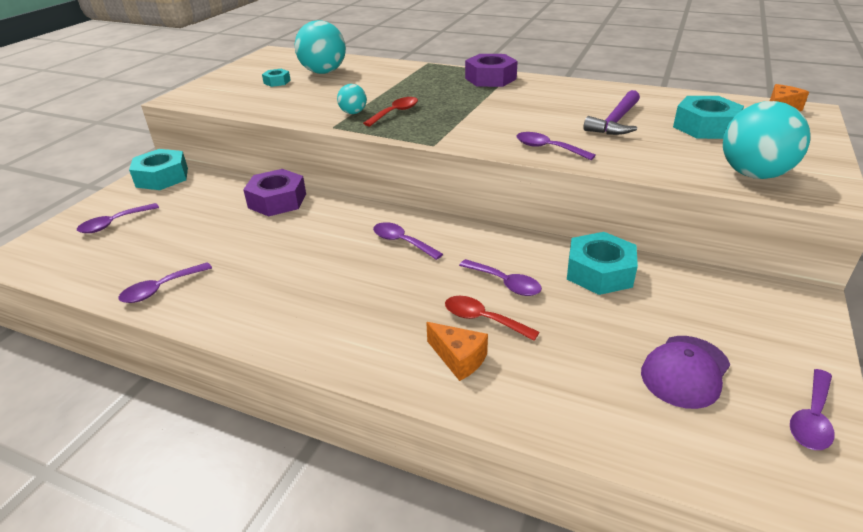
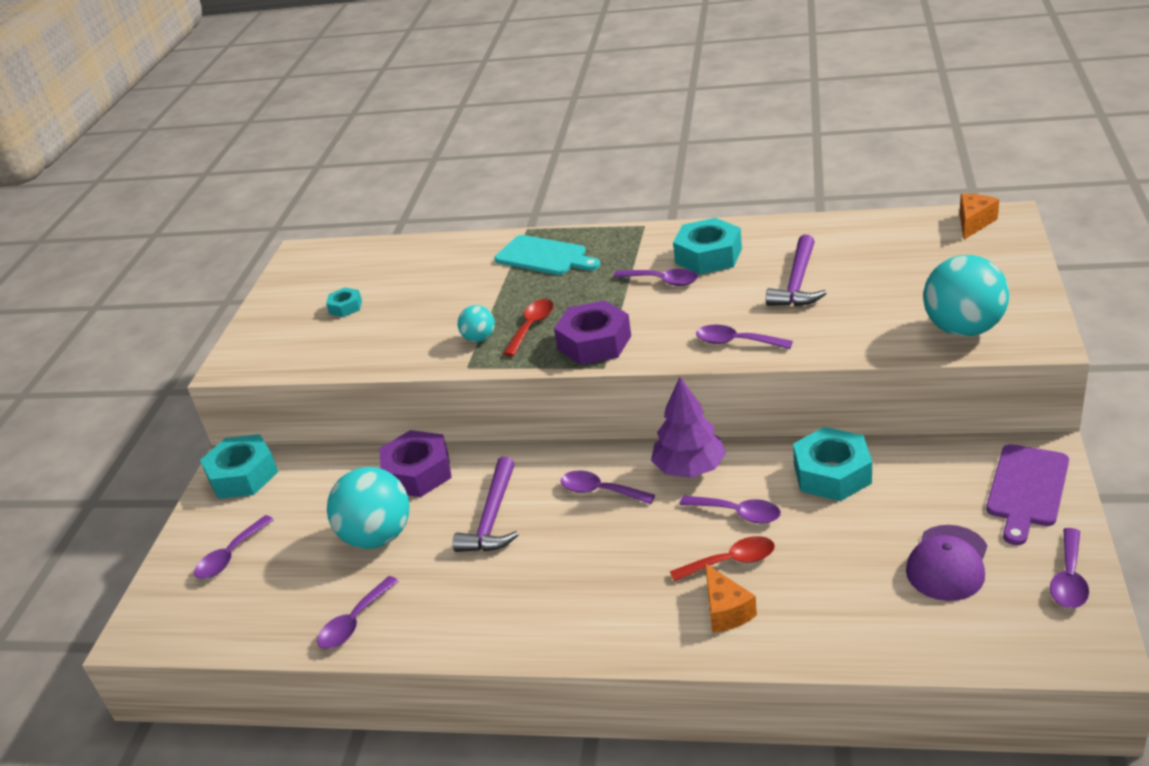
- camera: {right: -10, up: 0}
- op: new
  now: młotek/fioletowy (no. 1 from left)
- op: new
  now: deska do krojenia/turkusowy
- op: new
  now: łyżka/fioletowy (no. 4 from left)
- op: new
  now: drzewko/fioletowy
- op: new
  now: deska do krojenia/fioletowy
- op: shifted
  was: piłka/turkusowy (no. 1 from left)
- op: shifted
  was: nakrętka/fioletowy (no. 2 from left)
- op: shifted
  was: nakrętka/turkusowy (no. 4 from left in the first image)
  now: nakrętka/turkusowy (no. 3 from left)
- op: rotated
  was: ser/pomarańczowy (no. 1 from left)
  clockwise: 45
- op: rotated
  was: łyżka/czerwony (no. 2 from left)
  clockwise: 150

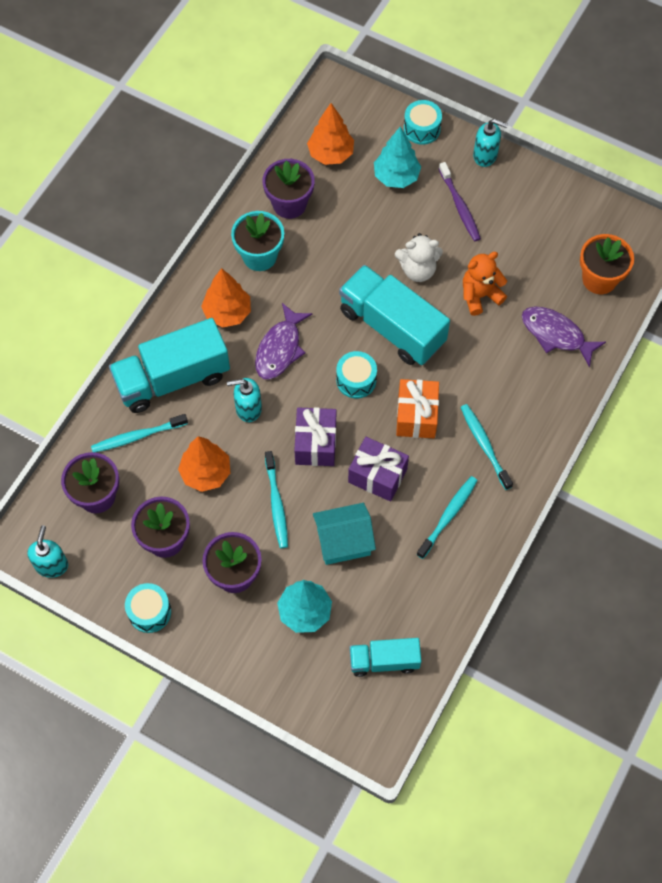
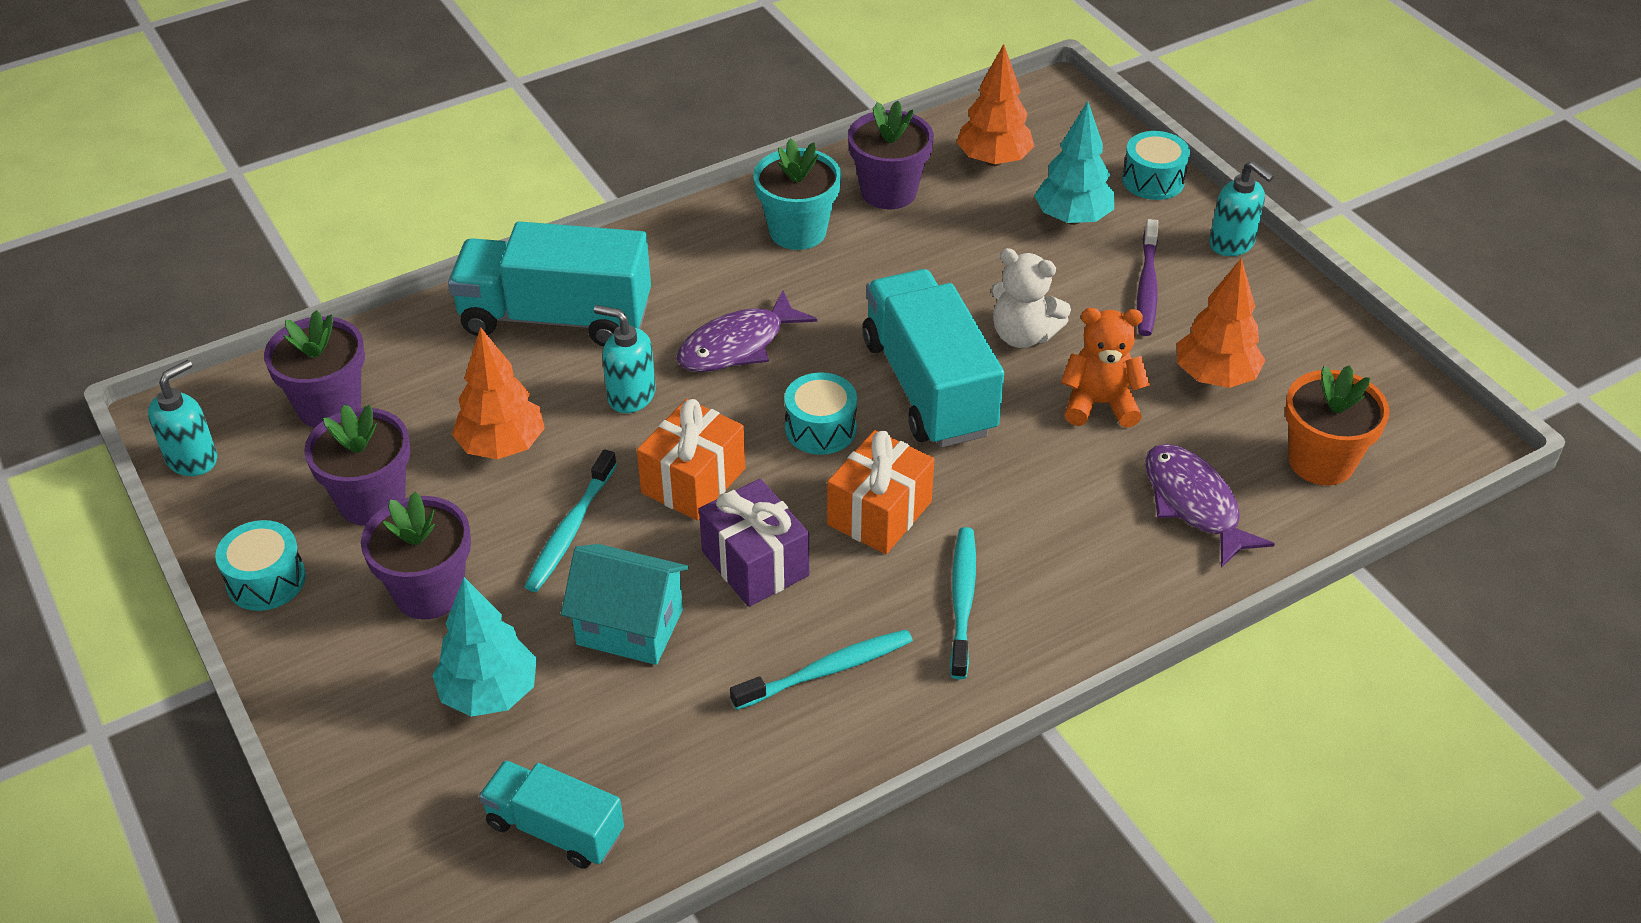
- camera: {right: 30, up: -20}
- op: gone
  was: szczoteczka do zębów/turkusowy (no. 1 from left)
- op: shifted
  was: drzewko/pomarańczowy (no. 2 from left in the first image)
  now: drzewko/pomarańczowy (no. 3 from left)
- op: repainted
  was: prezent/fioletowy (no. 1 from left)
  now: prezent/pomarańczowy (no. 1 from left)

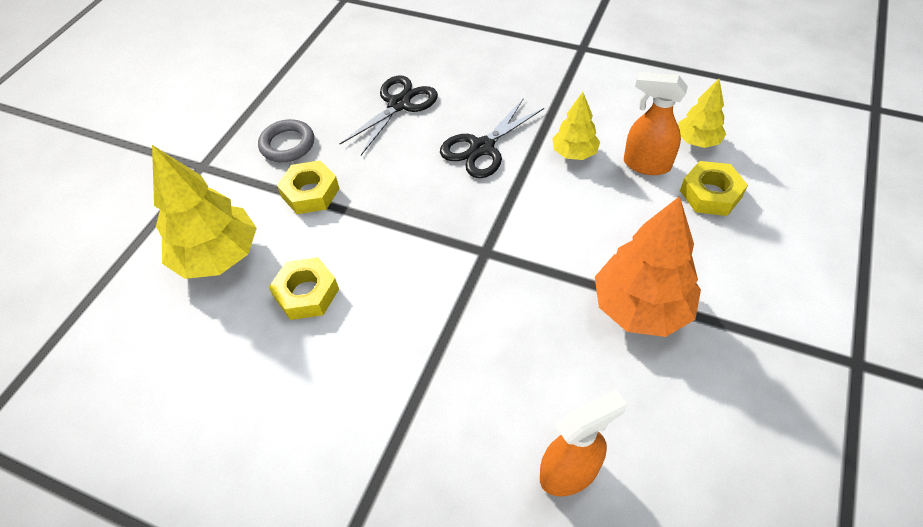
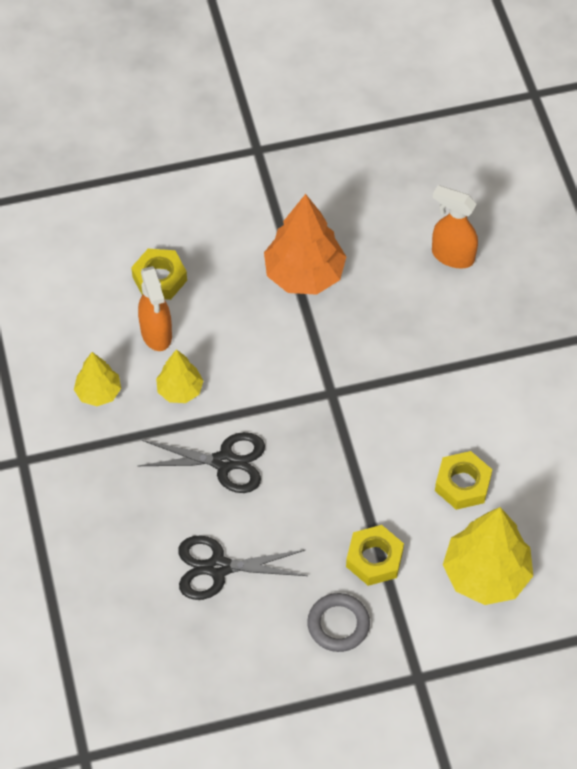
- camera: {right: -130, up: 5}
- op: shifted
  was: drzewko/żółty (no. 3 from left in the first image)
  now: drzewko/żółty (no. 1 from left)

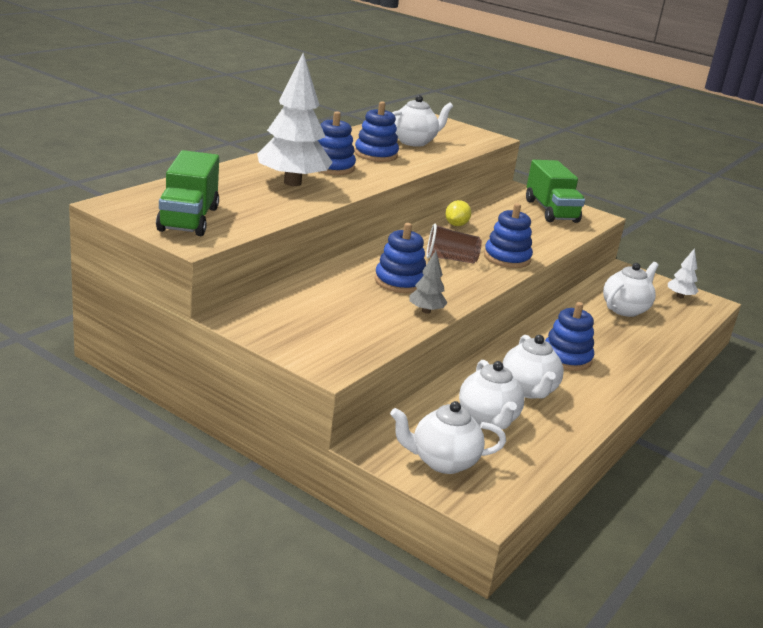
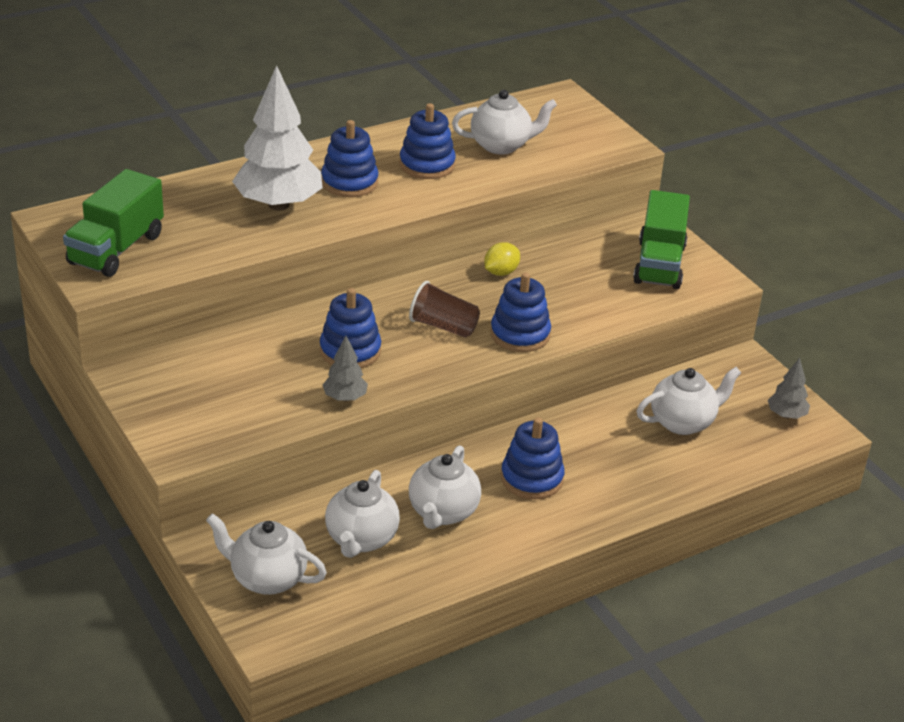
- camera: {right: 25, up: 10}
- op: repainted
  was: drzewko/biały (no. 2 from left)
  now: drzewko/szary (no. 2 from left)

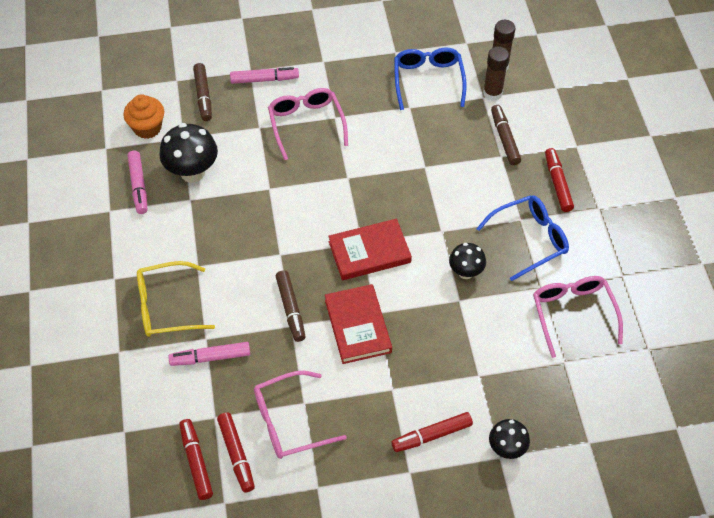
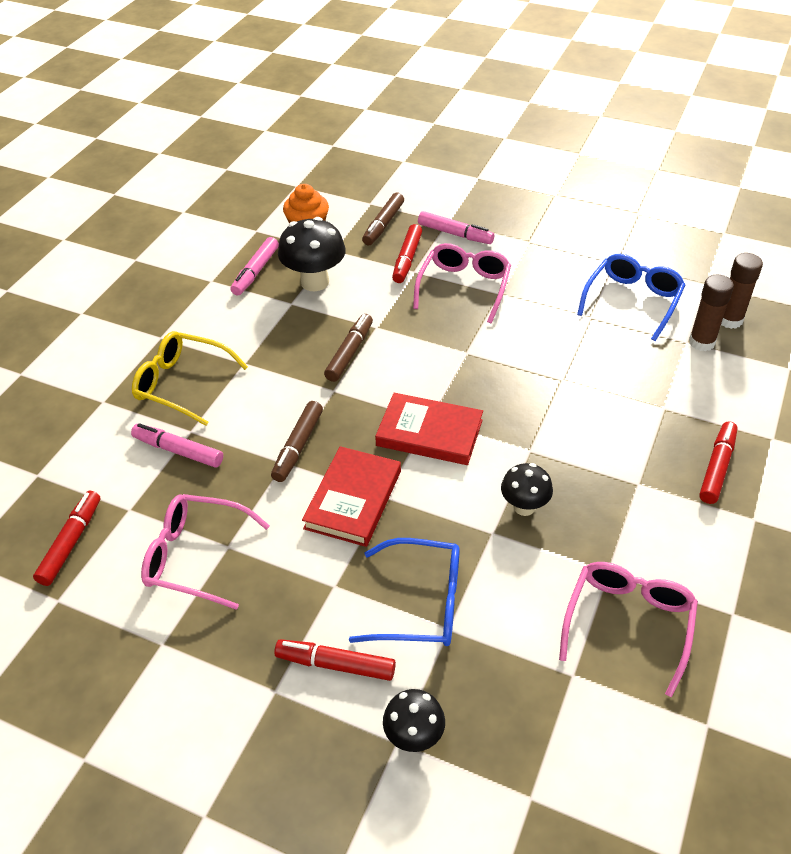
- camera: {right: 35, up: -10}
- op: shifted
  was: flamaster/czerwony (no. 2 from left in the first image)
  now: flamaster/czerwony (no. 3 from left)
- op: shifted
  was: okulary/niebieski (no. 2 from left in the first image)
  now: okulary/niebieski (no. 1 from left)
- op: shifted
  was: flamaster/brązowy (no. 3 from left in the first image)
  now: flamaster/brązowy (no. 2 from left)

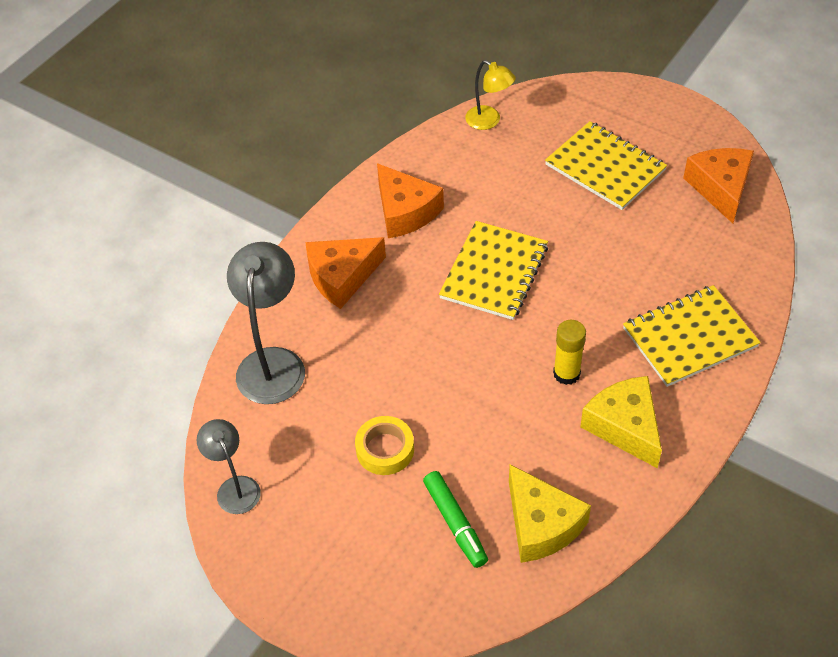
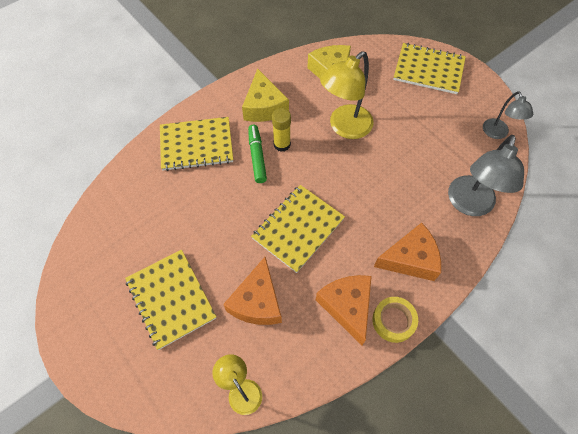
- camera: {right: -165, up: 10}
- op: new
  now: lampka/żółty (no. 2 from left)
- op: new
  now: zeszyt/żółty (no. 4 from left)
- op: shifted
  was: taśma klejąca/żółty
- op: shifted
  was: flamaster/zielony
- op: shifted
  was: ser/pomarańczowy (no. 3 from left in the first image)
  now: ser/pomarańczowy (no. 1 from left)

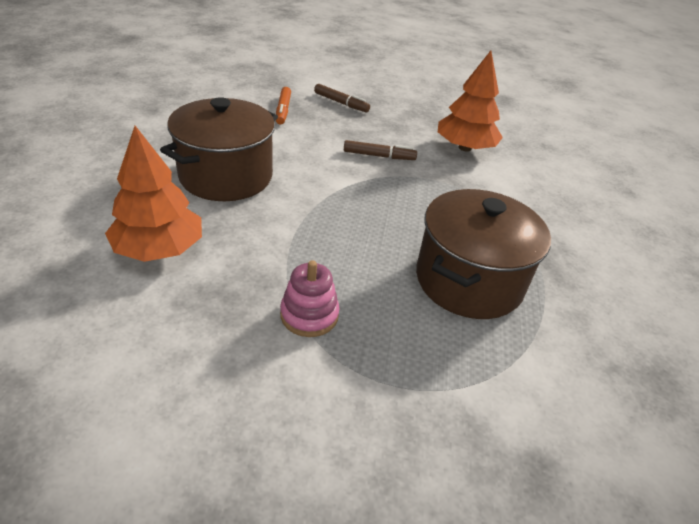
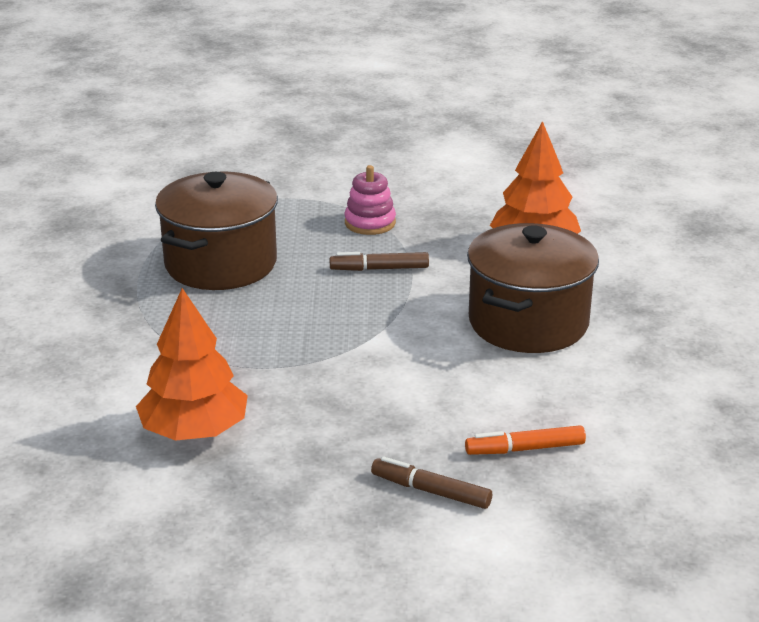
- camera: {right: 175, up: -10}
- op: shifted
  was: flamaster/brązowy (no. 2 from left in the first image)
  now: flamaster/brązowy (no. 1 from left)
- op: rotated
  was: flamaster/pomarańczowy
  clockwise: -90

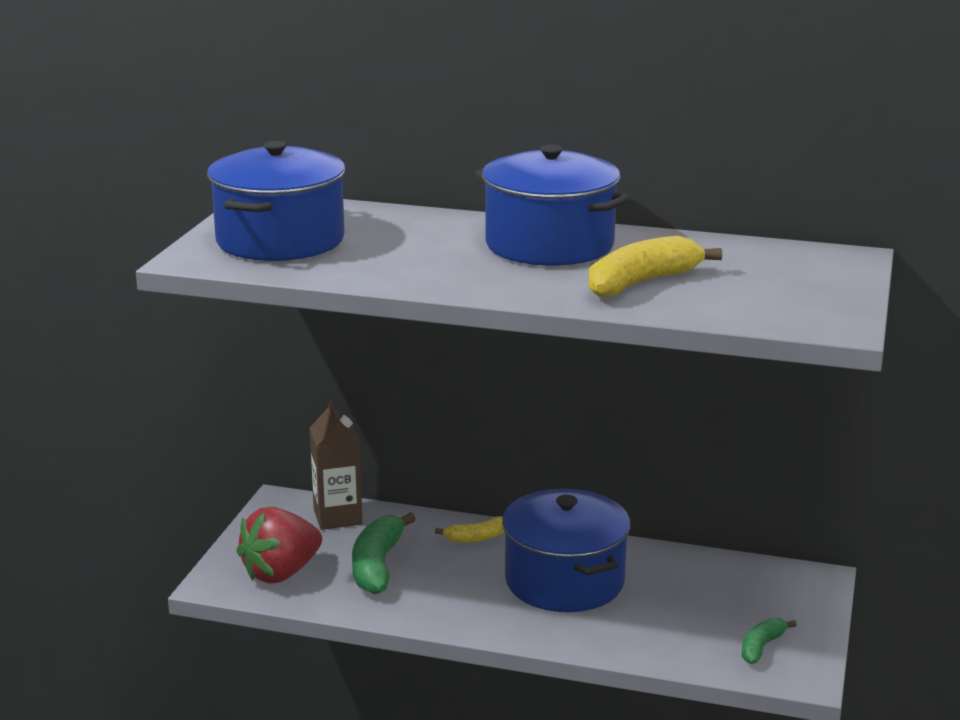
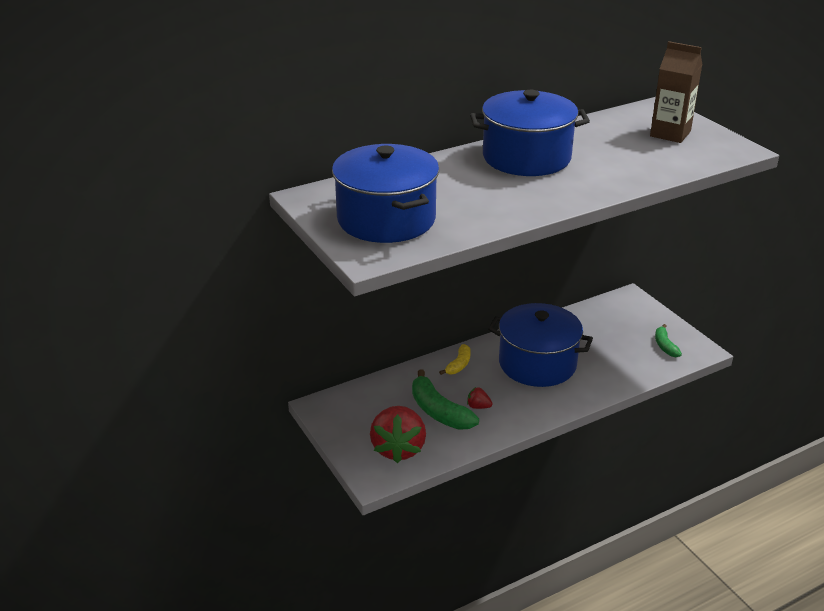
- camera: {right: -45, up: 10}
- op: gone
  was: banan/żółty (no. 2 from left)
- op: new
  now: truskawka/czerwony (no. 2 from left)
- op: shifted
  was: karton mleka/brązowy

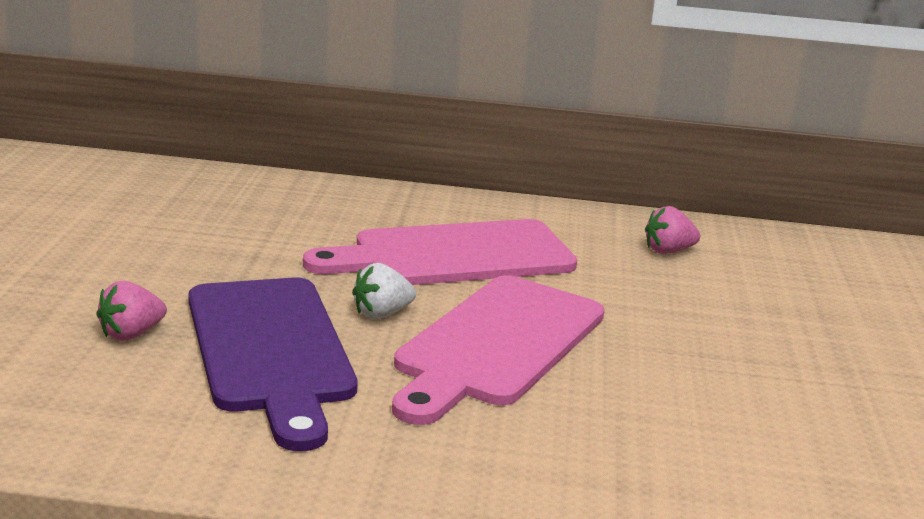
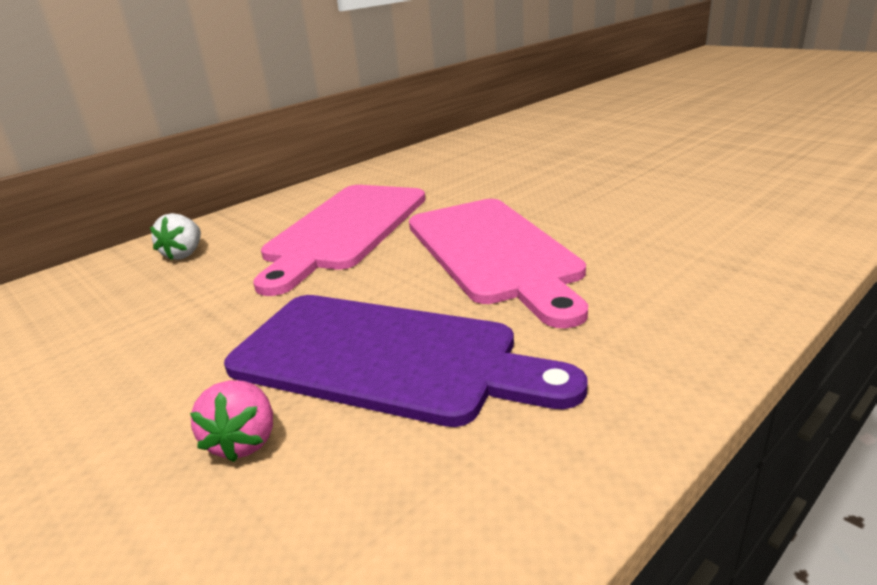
- camera: {right: -45, up: 5}
- op: gone
  was: truskawka/różowy (no. 2 from left)
- op: shifted
  was: truskawka/biały

